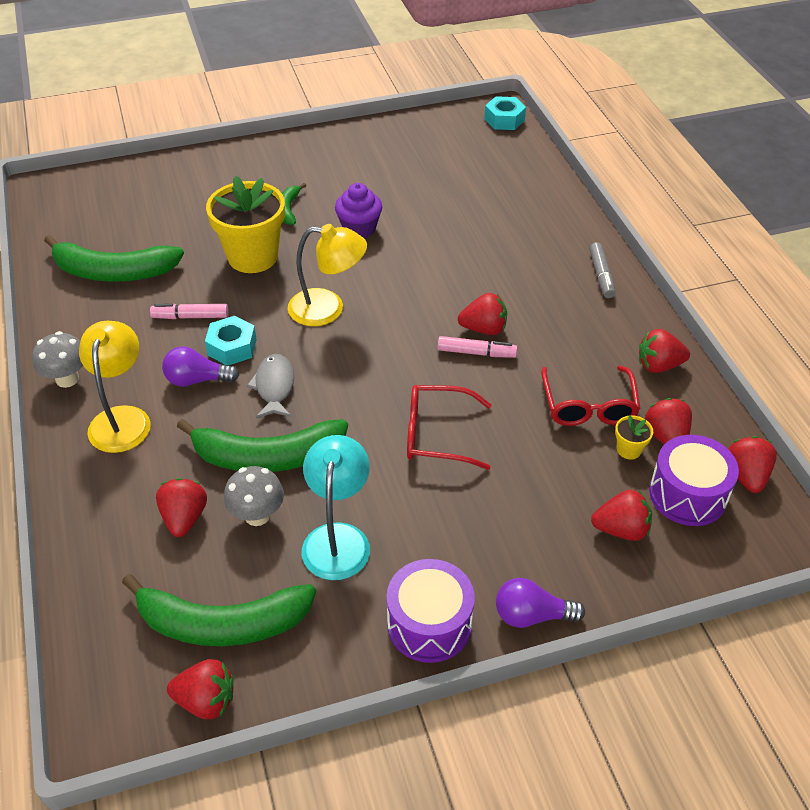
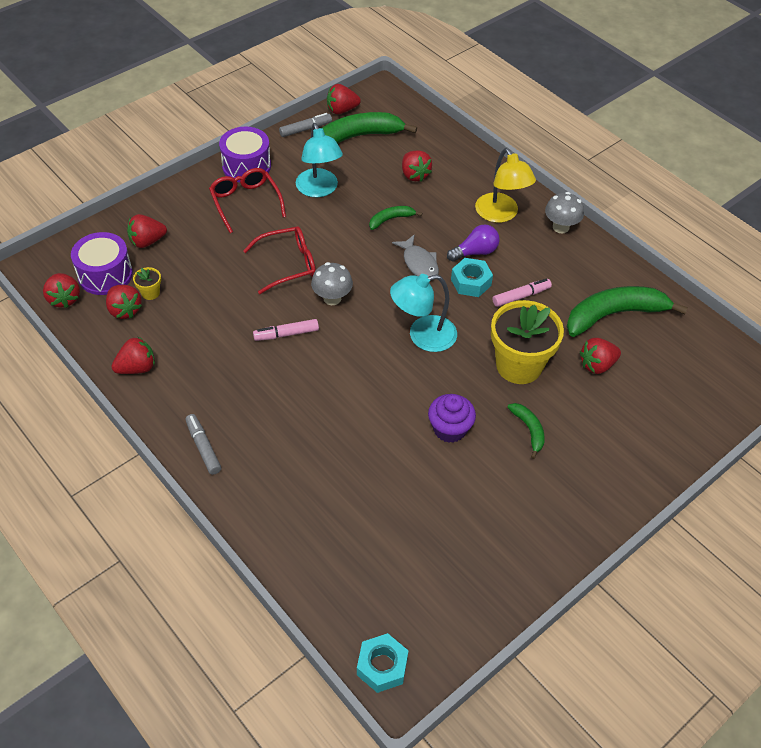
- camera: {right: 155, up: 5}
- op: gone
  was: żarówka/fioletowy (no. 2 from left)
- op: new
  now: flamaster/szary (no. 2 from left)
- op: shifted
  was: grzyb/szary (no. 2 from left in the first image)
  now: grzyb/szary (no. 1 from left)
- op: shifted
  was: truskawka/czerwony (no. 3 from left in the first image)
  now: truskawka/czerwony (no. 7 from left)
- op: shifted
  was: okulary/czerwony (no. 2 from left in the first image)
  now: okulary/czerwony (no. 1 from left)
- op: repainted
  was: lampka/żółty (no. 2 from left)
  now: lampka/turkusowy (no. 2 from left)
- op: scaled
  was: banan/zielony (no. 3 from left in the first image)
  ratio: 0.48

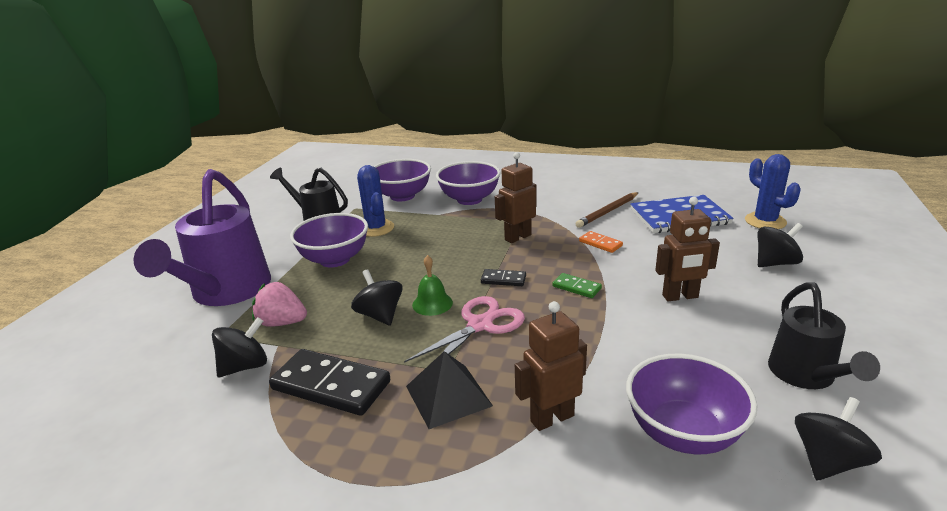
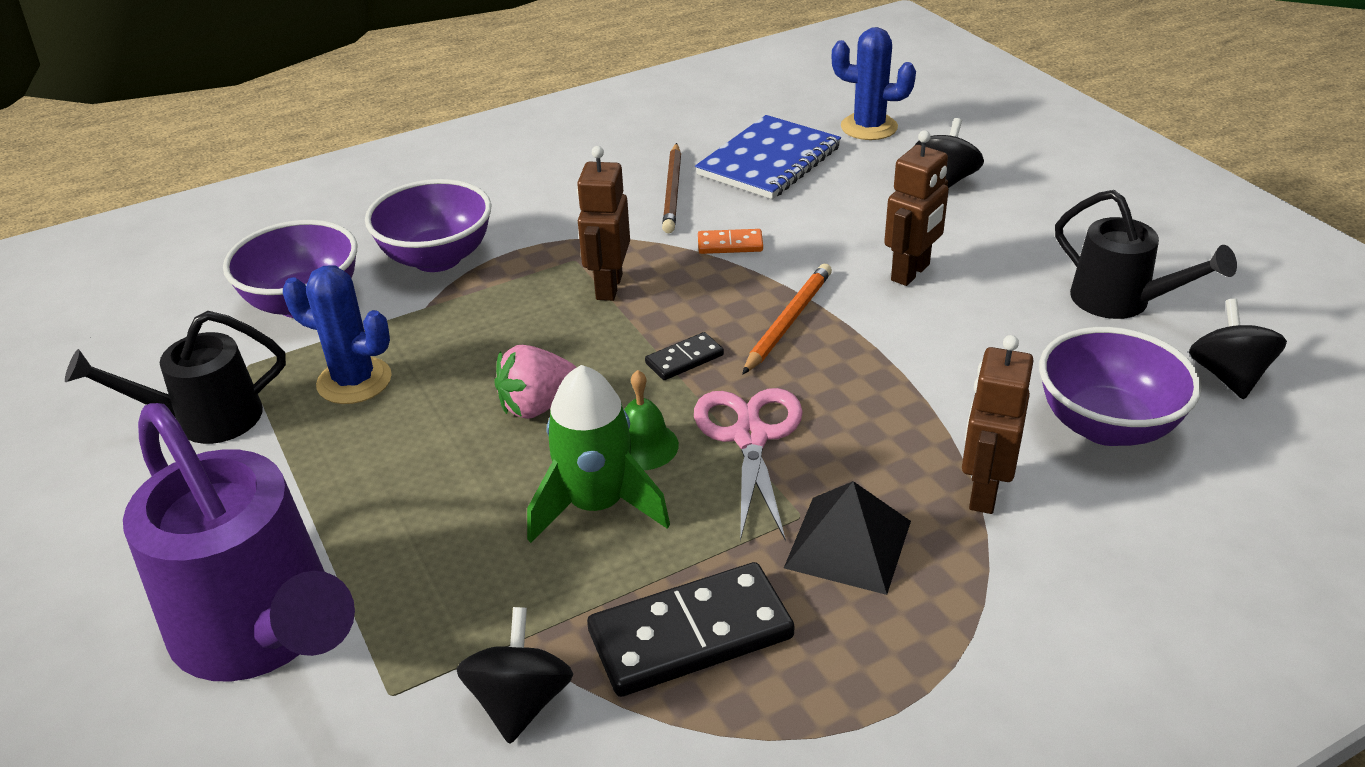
- camera: {right: -45, up: 10}
- op: gone
  was: miska/fioletowy (no. 1 from left)
- op: shifted
  was: truskawka/różowy
- op: swapped
  was: bączek/czarny (no. 2 from left)
  now: rakieta/zielony
- op: swapped
  was: kostka domina/zielony
  now: ołówek/pomarańczowy

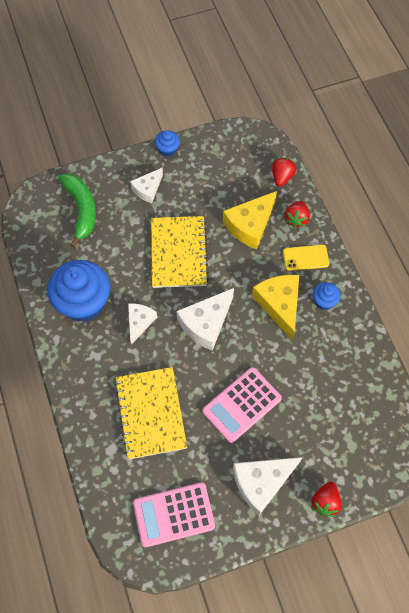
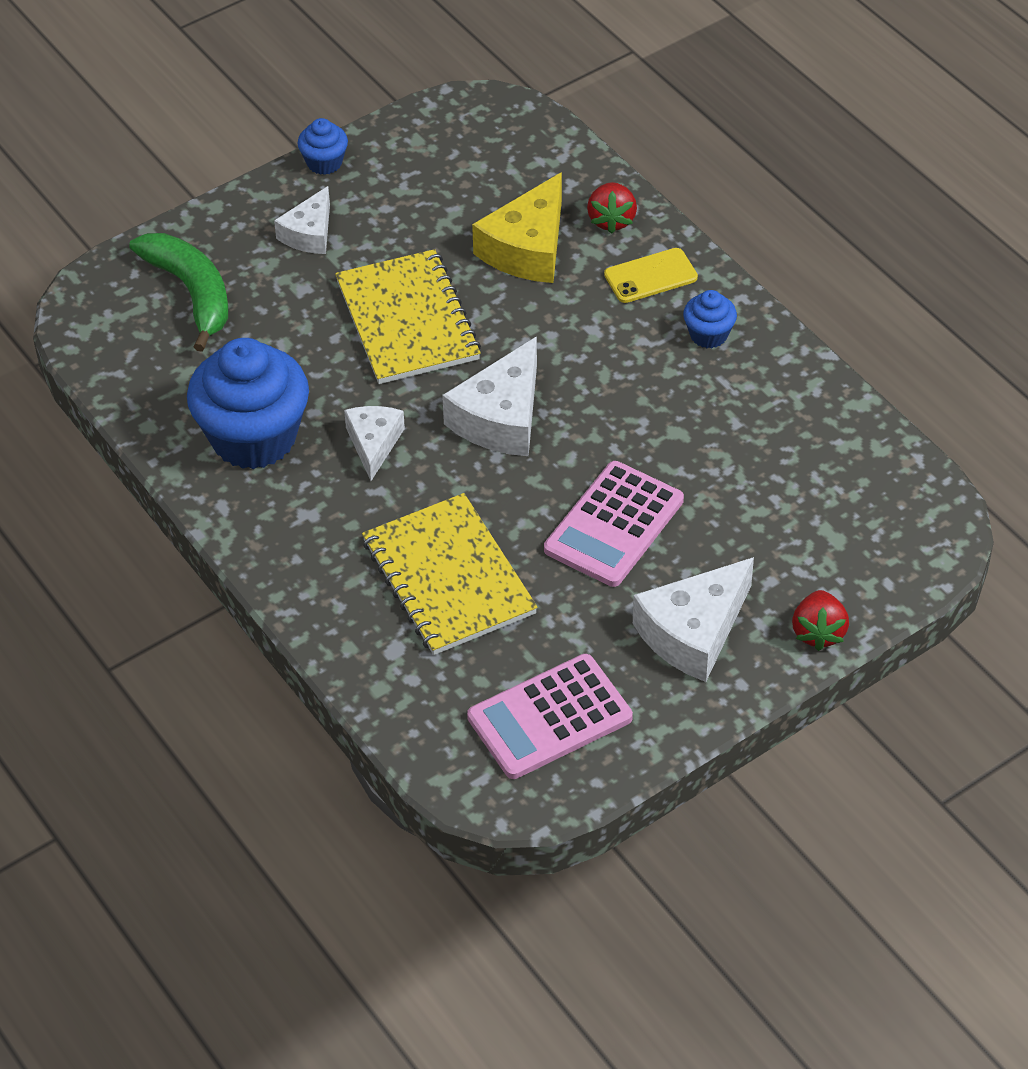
- camera: {right: -15, up: -15}
- op: gone
  was: ser/żółty (no. 2 from left)
- op: gone
  was: truskawka/czerwony (no. 1 from left)

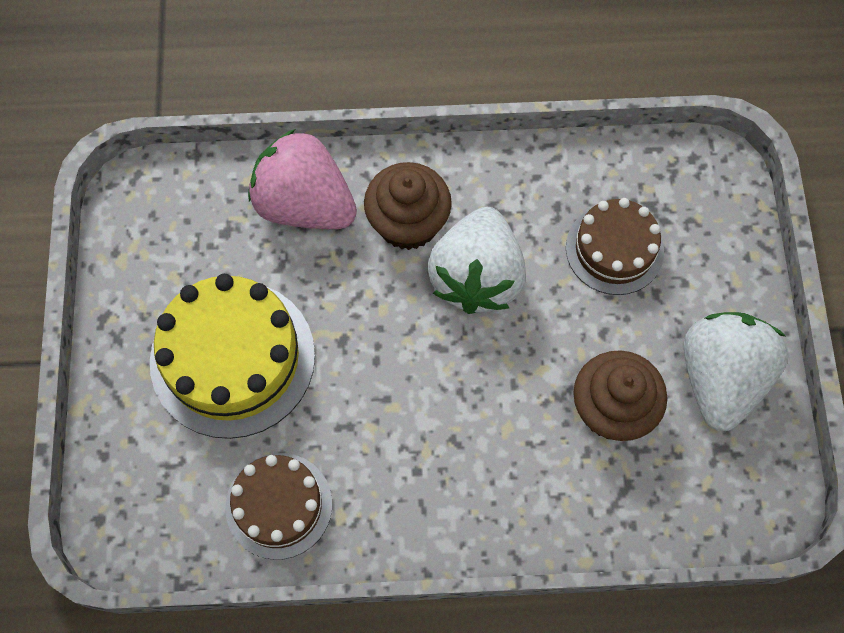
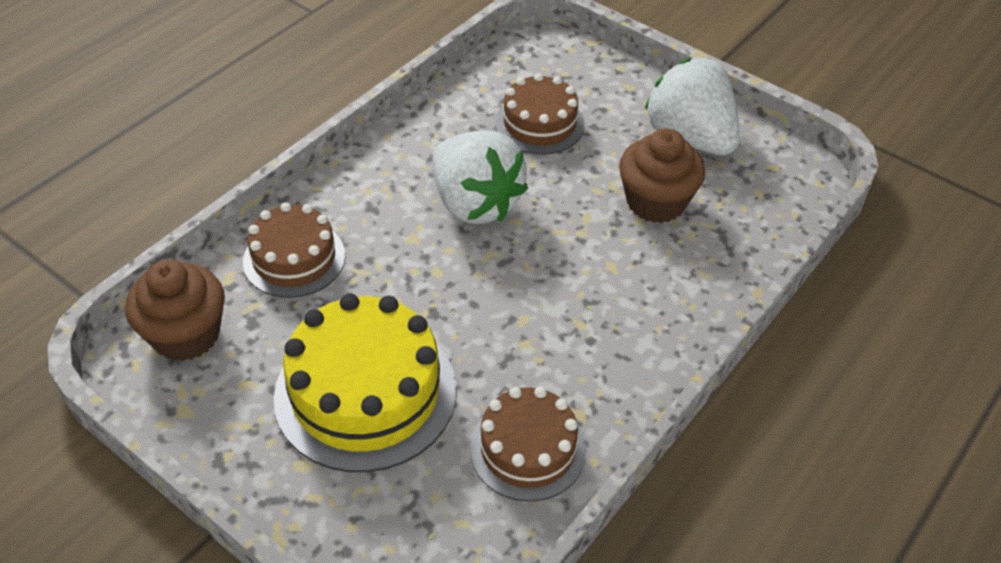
- camera: {right: -50, up: -20}
- op: shifted
  was: muffinka/brązowy (no. 1 from left)
- op: swapped
  was: truskawka/różowy
  now: tort/brązowy (no. 1 from left)

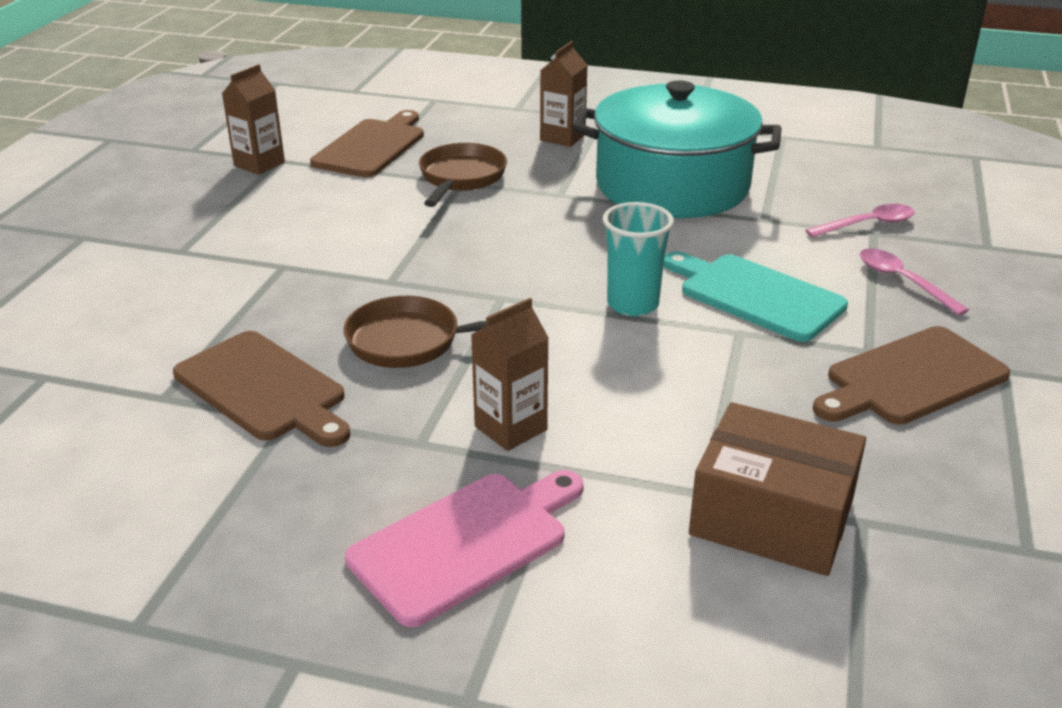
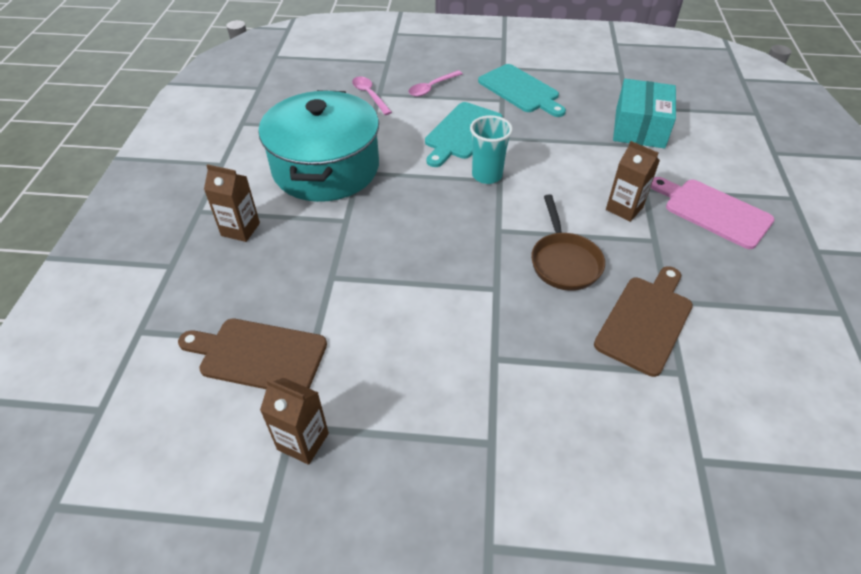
- camera: {right: -100, up: 15}
- op: gone
  was: patelnia/brązowy (no. 2 from left)
- op: repainted
  was: pudełko/brązowy
  now: pudełko/turkusowy
- op: repainted
  was: deska do krojenia/brązowy (no. 3 from left)
  now: deska do krojenia/turkusowy (no. 2 from left)

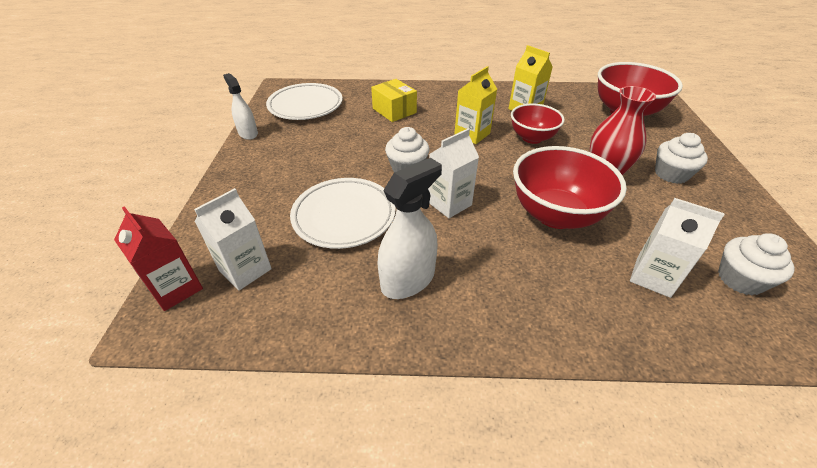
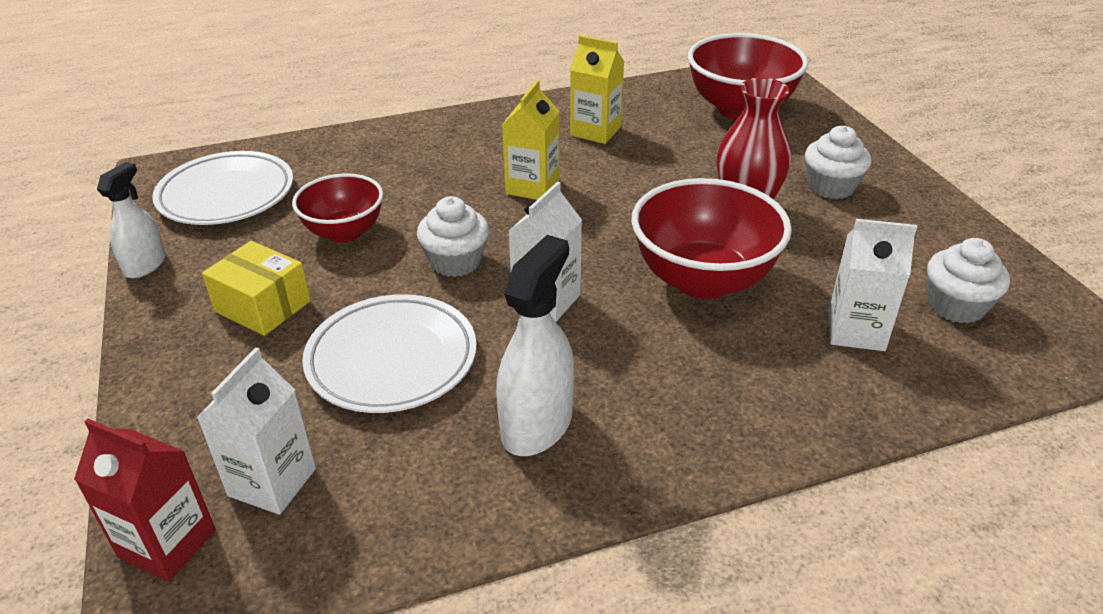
- camera: {right: -20, up: -5}
- op: shifted
  was: pudełko/żółty
- op: shifted
  was: miska/czerwony (no. 1 from left)
- op: rotated
  was: spryskiwacz/biały (no. 1 from left)
  clockwise: 75

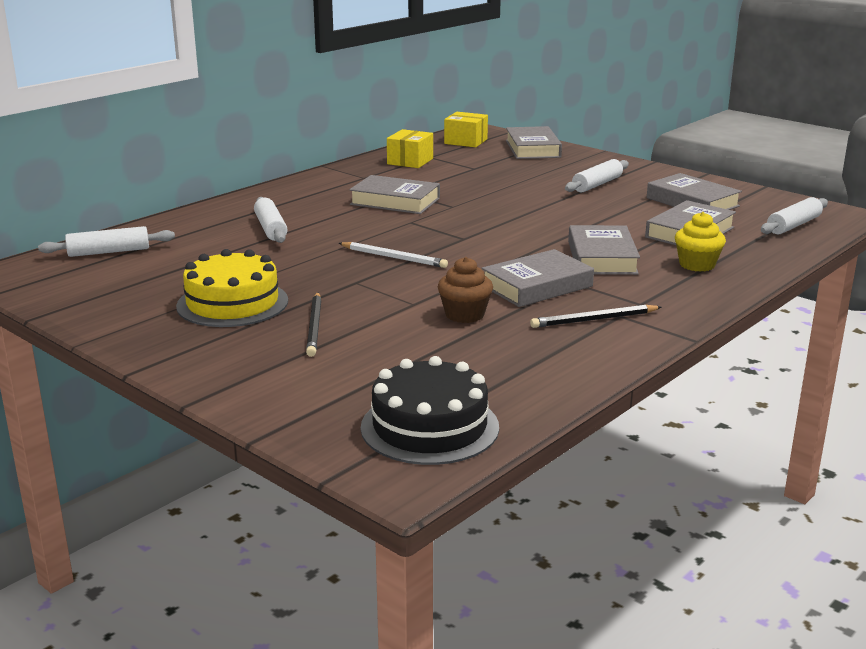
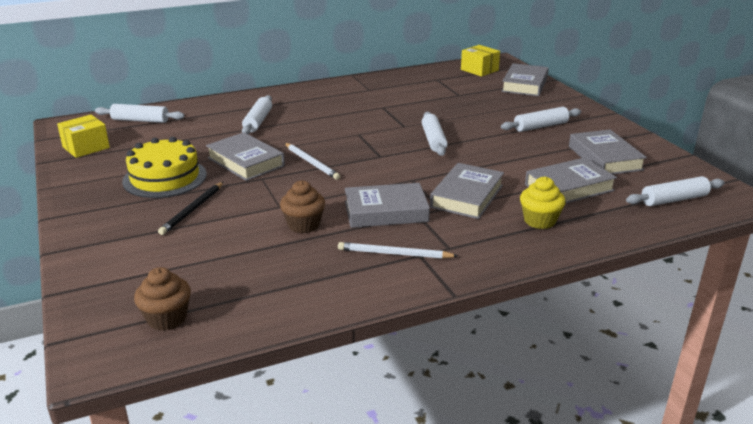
- camera: {right: 25, up: 5}
- op: new
  now: wałek do ciasta/biały (no. 3 from left)
- op: shifted
  was: książka/szary (no. 1 from left)
- op: shifted
  was: pudełko/żółty (no. 1 from left)
- op: swapped
  was: tort/czarny
  now: muffinka/brązowy (no. 1 from left)
- op: repainted
  was: ołówek/czarny (no. 2 from left)
  now: ołówek/biały (no. 2 from left)

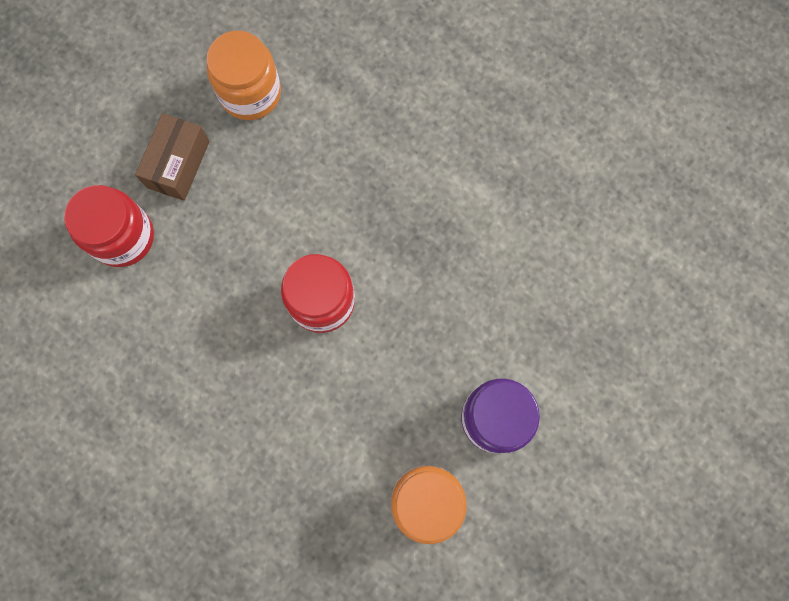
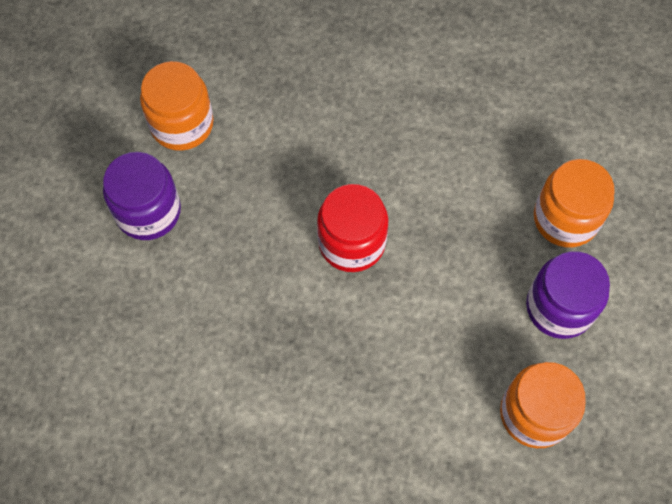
- camera: {right: 155, up: -10}
- op: swapped
  was: pudełko/brązowy
  now: słoik/fioletowy (no. 2 from left)
- op: repainted
  was: słoik/czerwony (no. 1 from left)
  now: słoik/pomarańczowy (no. 3 from left)

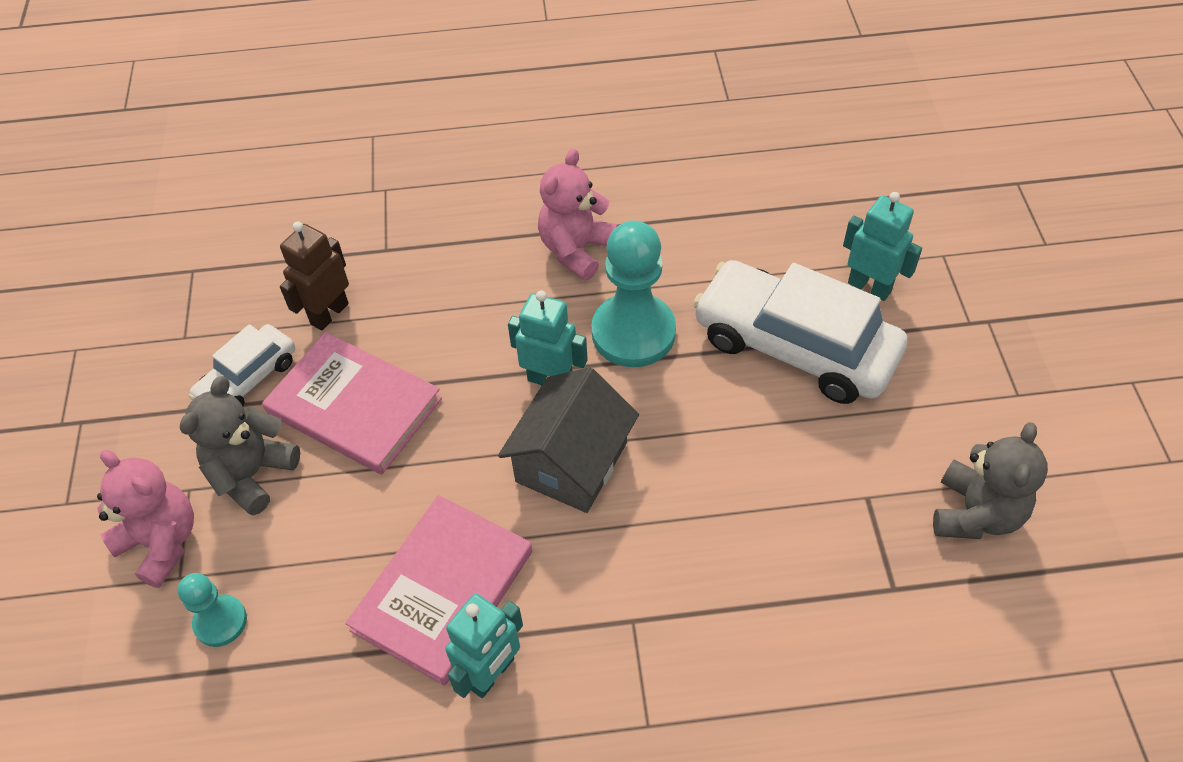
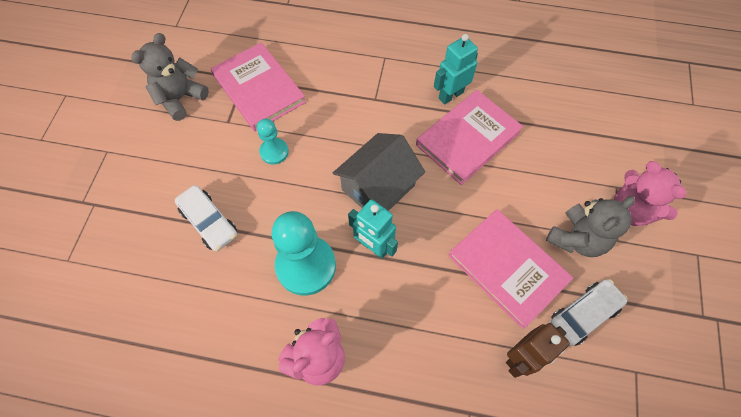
- camera: {right: -165, up: 10}
- op: gone
  was: robot/turkusowy (no. 3 from left)
- op: new
  now: książka/różowy (no. 1 from left)
- op: shifted
  was: pionek/turkusowy (no. 1 from left)
- op: scaled
  was: samochód/biały (no. 2 from left in the first image)
  ratio: 0.54

